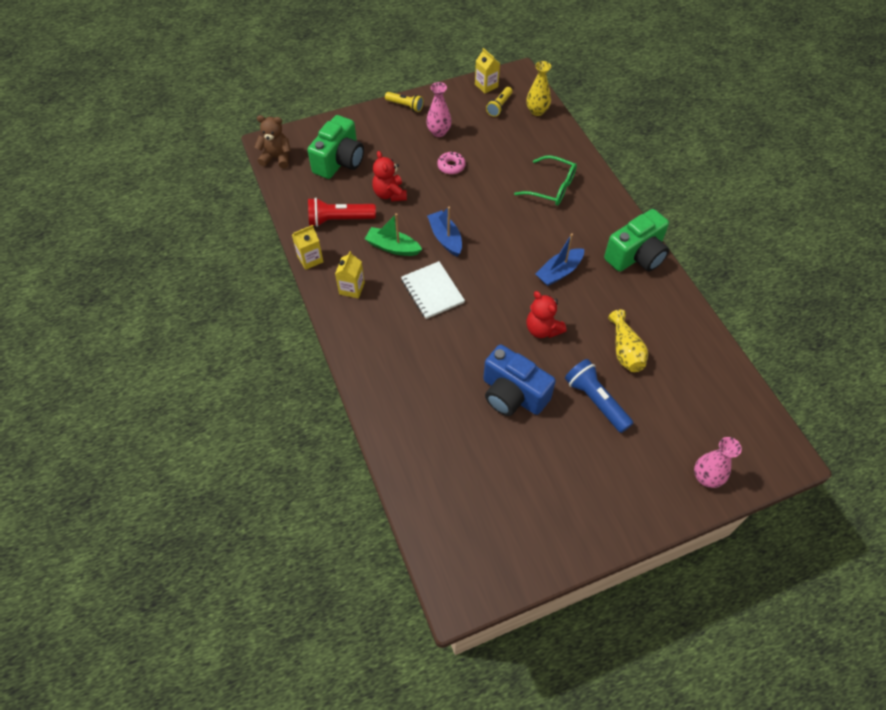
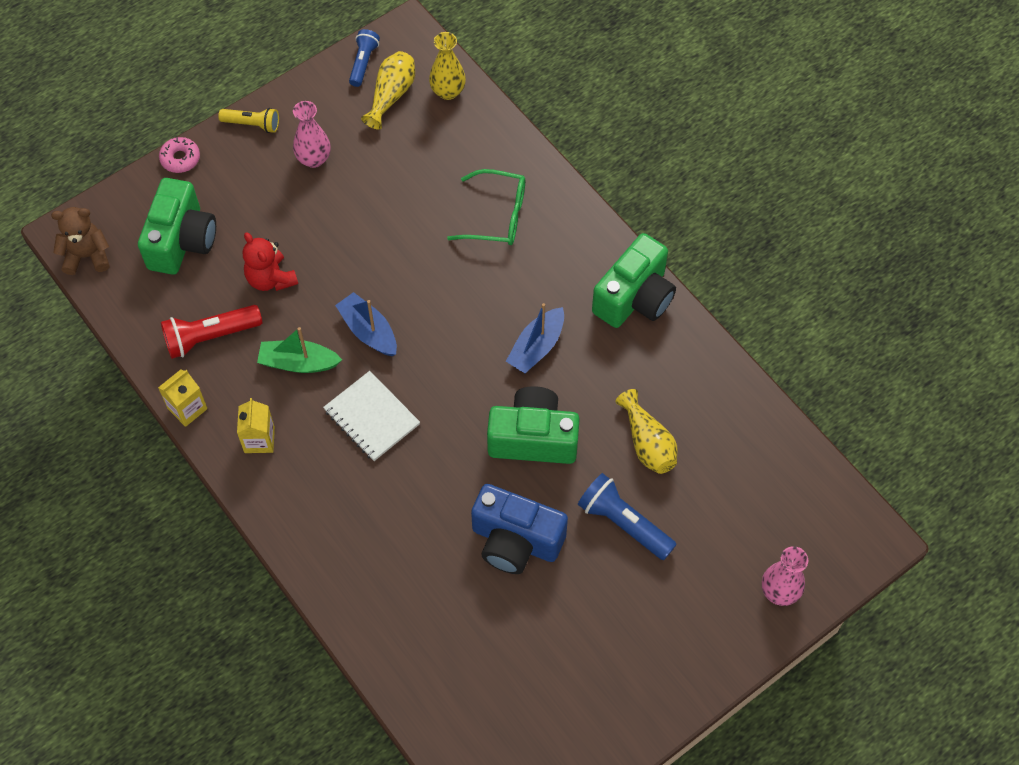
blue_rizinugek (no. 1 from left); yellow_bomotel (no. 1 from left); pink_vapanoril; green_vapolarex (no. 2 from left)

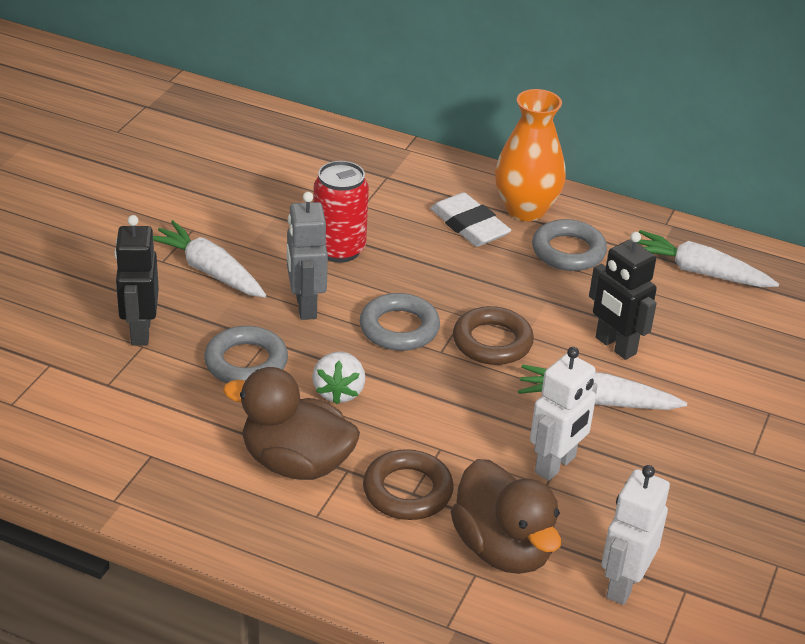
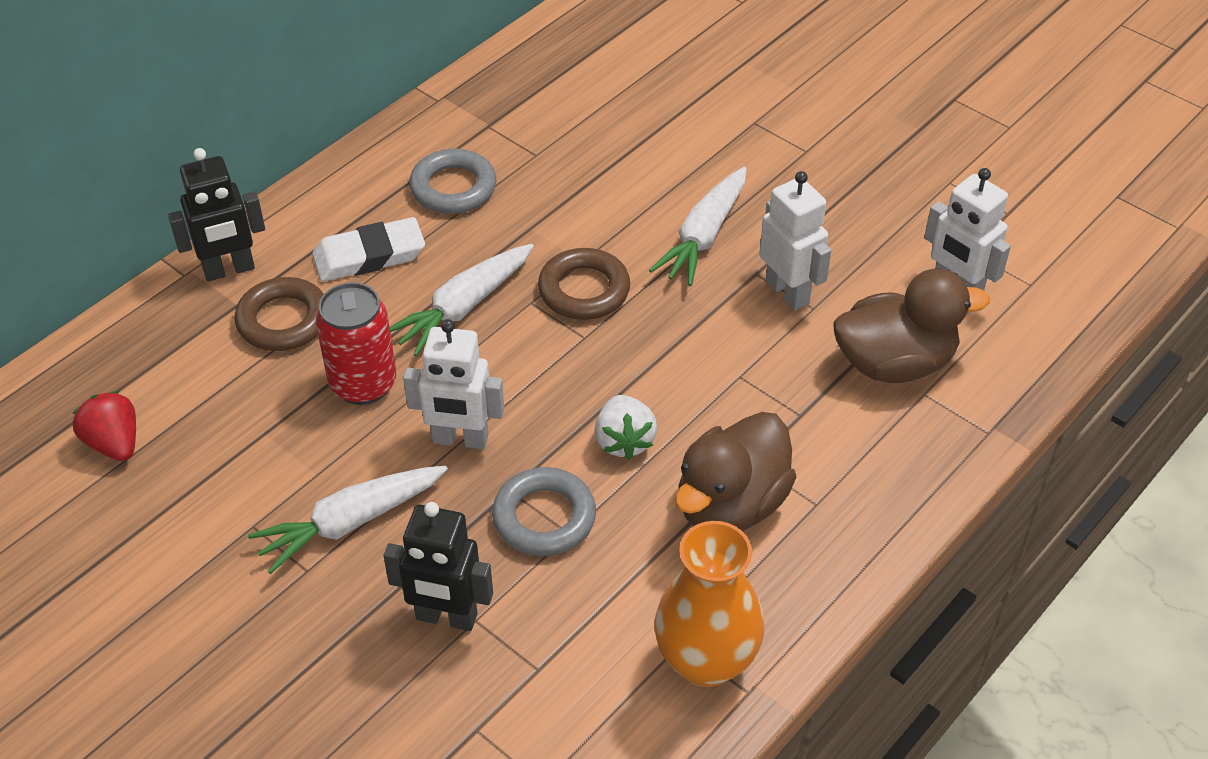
orange_bomotel; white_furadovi (no. 1 from left); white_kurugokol (no. 2 from left); black_furadovi (no. 1 from left); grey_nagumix (no. 2 from left in the first image); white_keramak; brown_nagumix (no. 1 from left); red_keramak

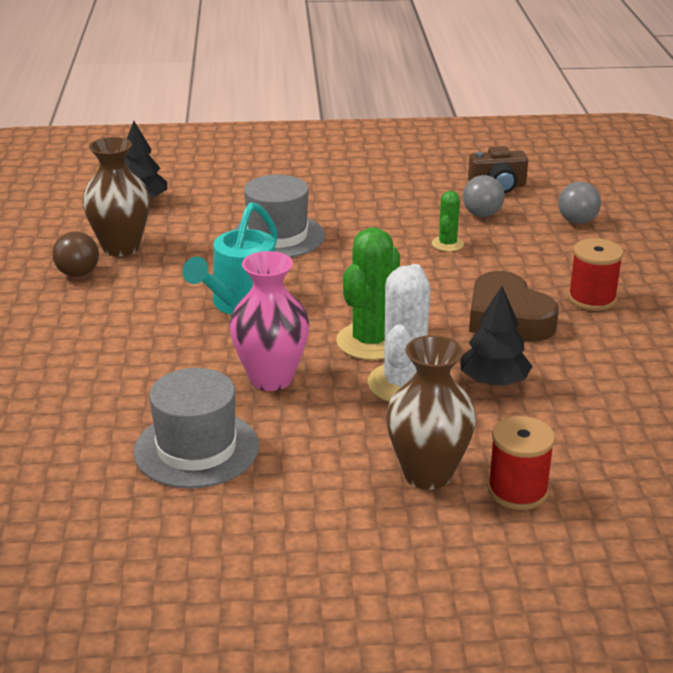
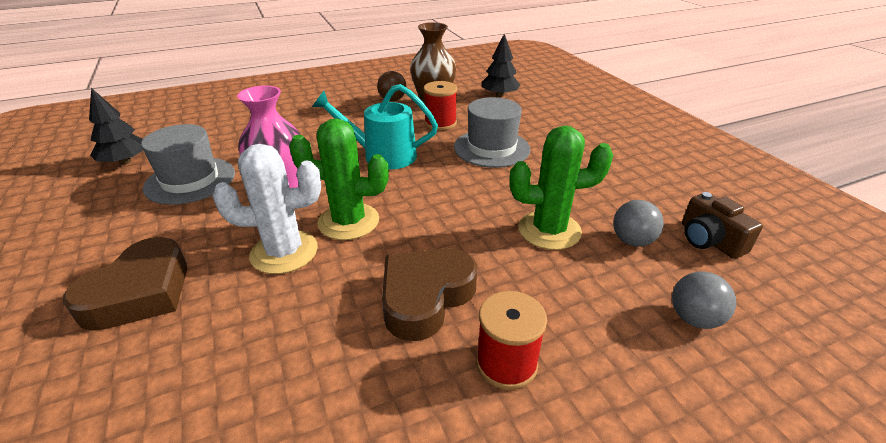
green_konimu (no. 2 from left); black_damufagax (no. 1 from left); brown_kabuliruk (no. 1 from left); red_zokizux (no. 1 from left)

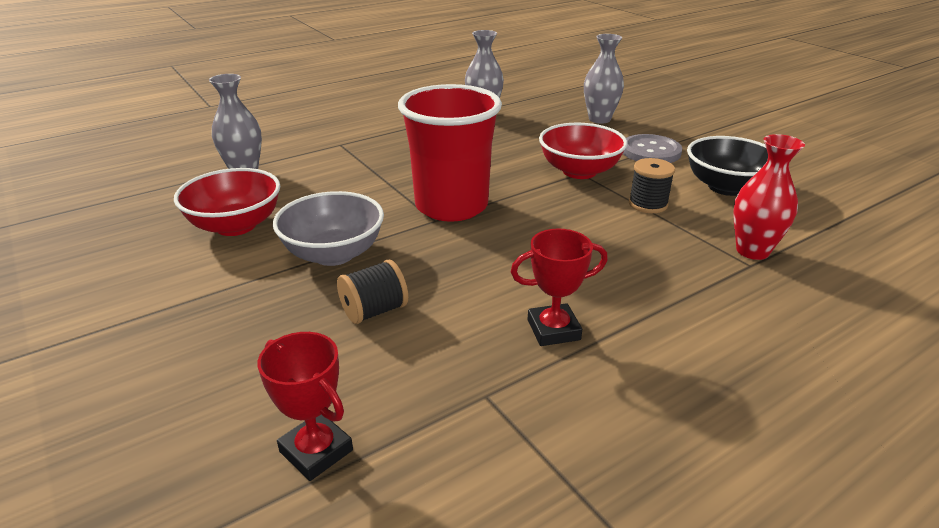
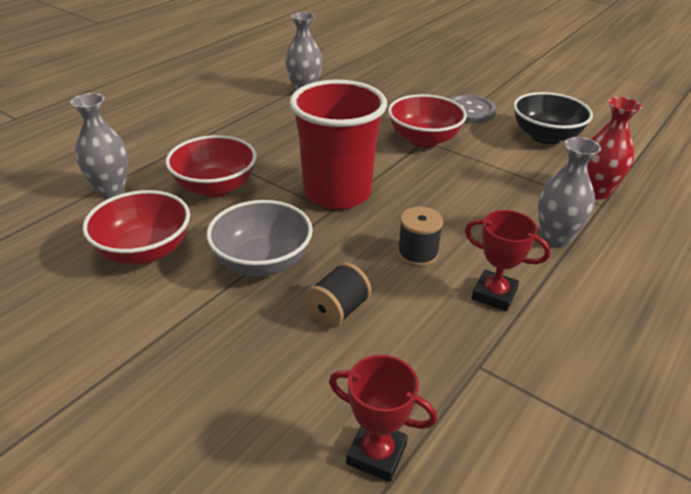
grey_bomotel (no. 3 from left); black_zokizux (no. 2 from left); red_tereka (no. 2 from left); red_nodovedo (no. 2 from left)

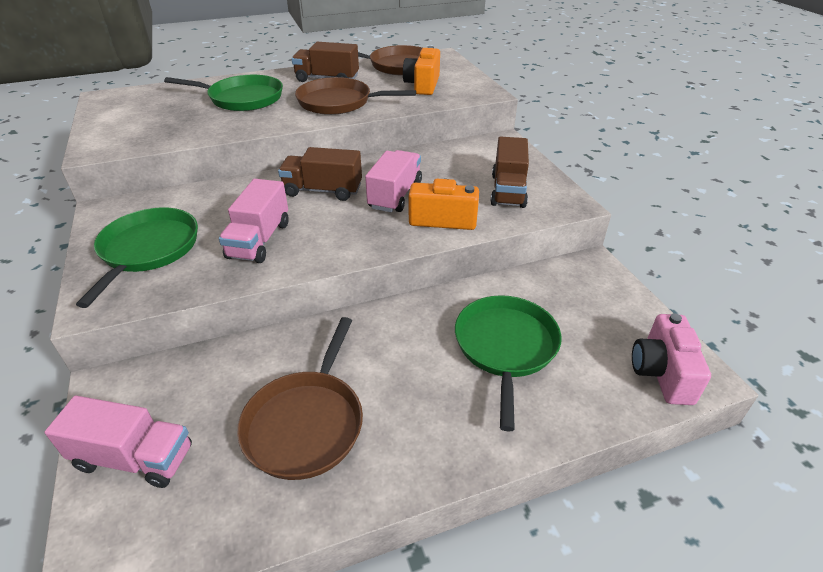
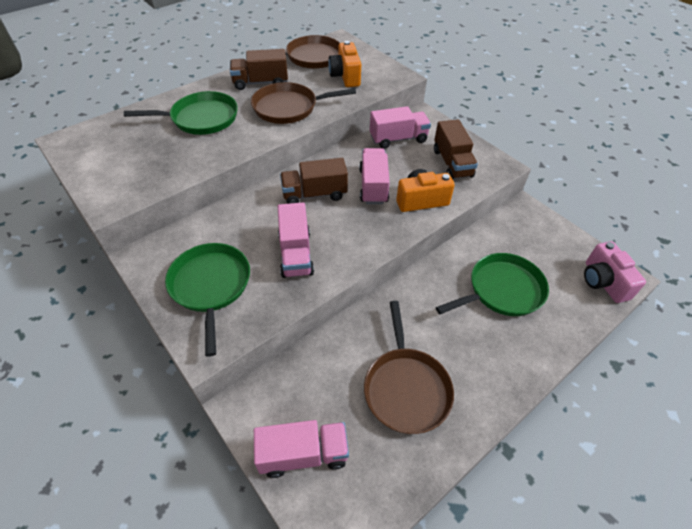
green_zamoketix (no. 3 from left); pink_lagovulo (no. 4 from left)

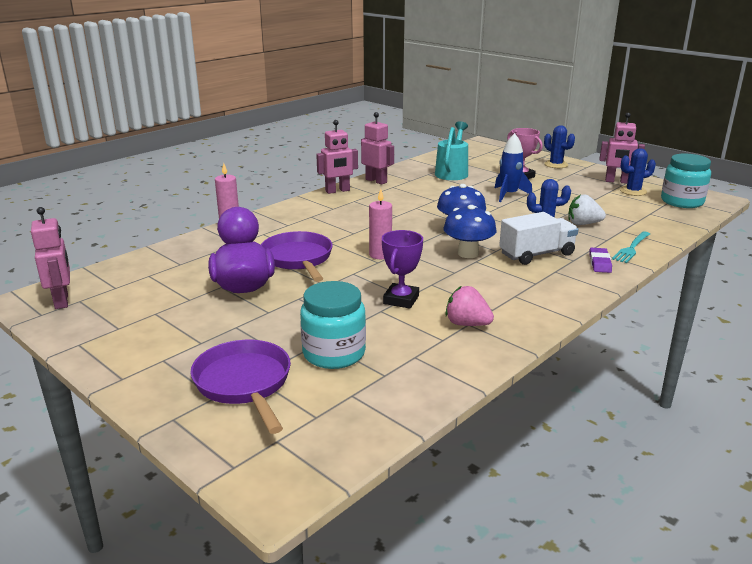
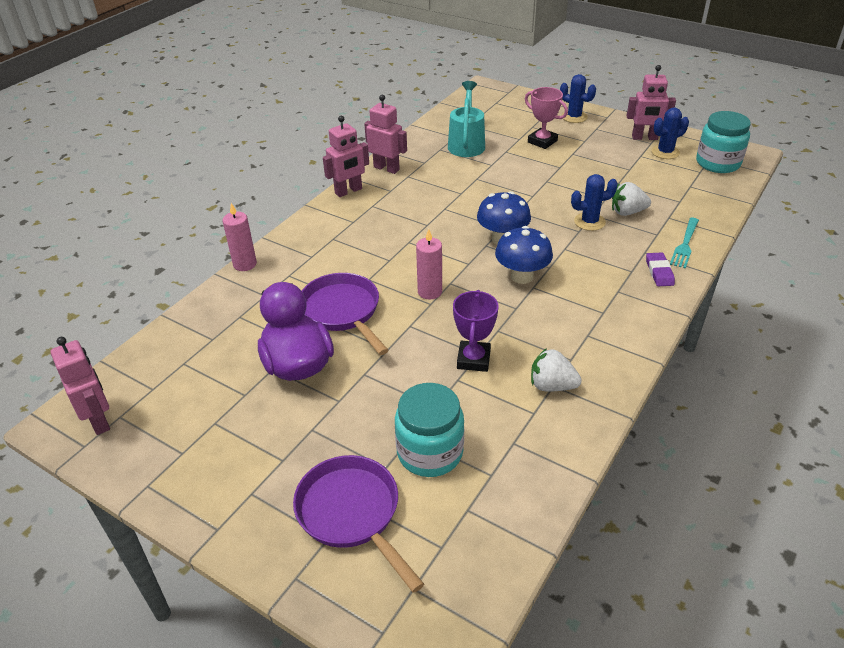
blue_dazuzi; white_lagovulo; white_keramak (no. 1 from left)

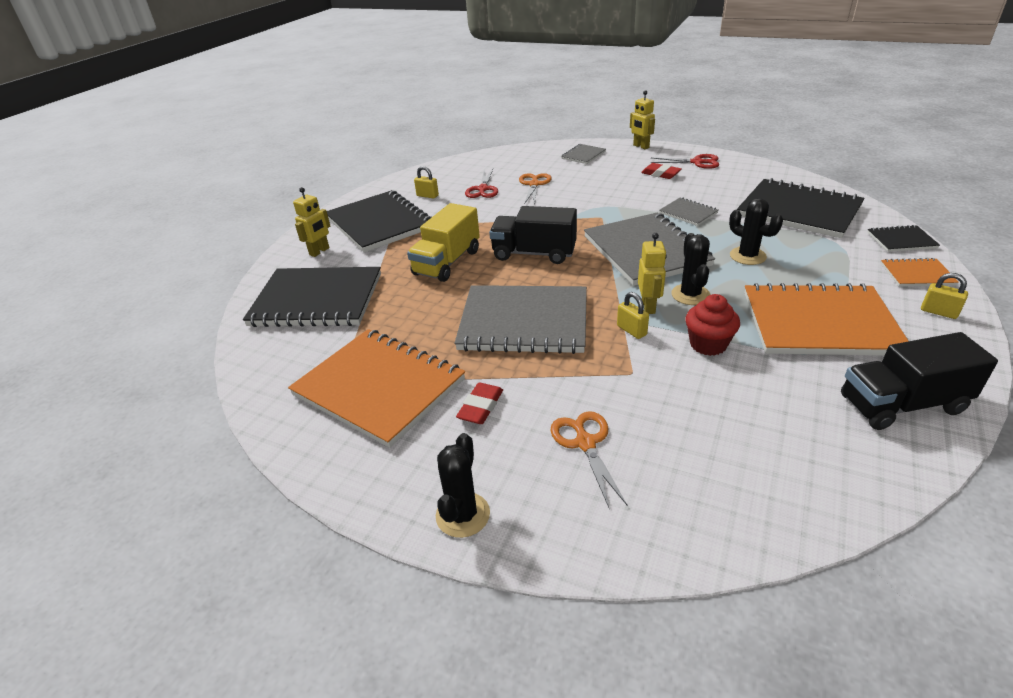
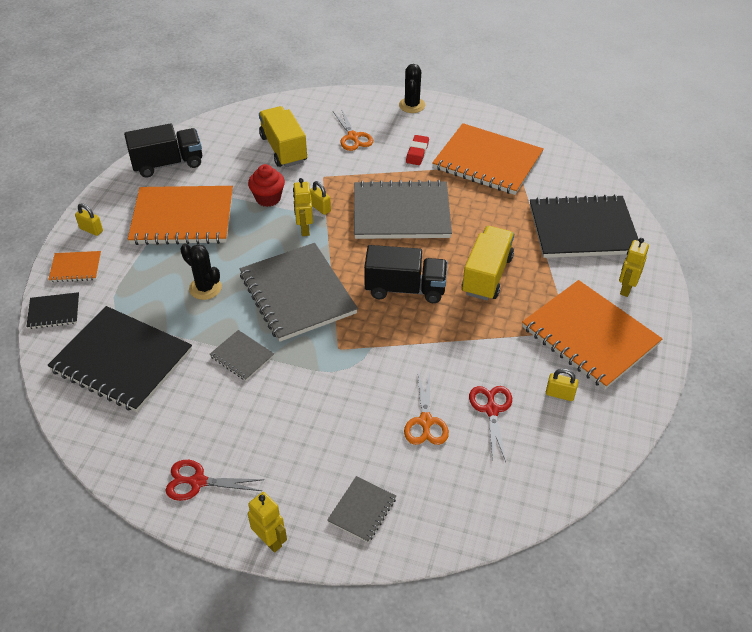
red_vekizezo (no. 2 from left in the first image); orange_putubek (no. 4 from left); black_konimu (no. 2 from left in the first image); yellow_lagovulo (no. 1 from left)

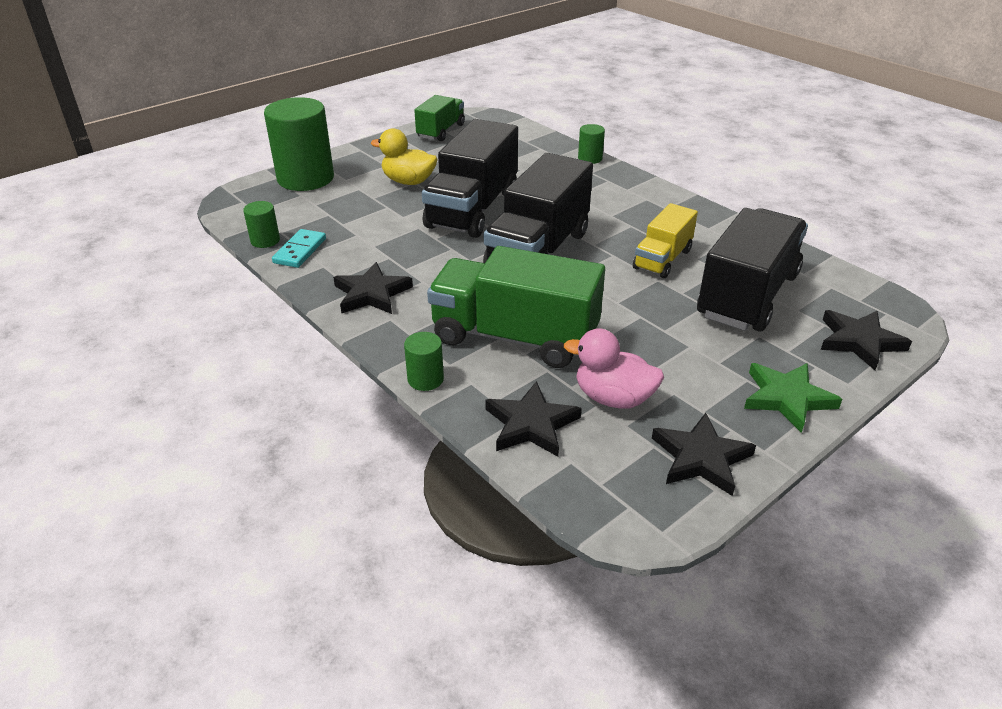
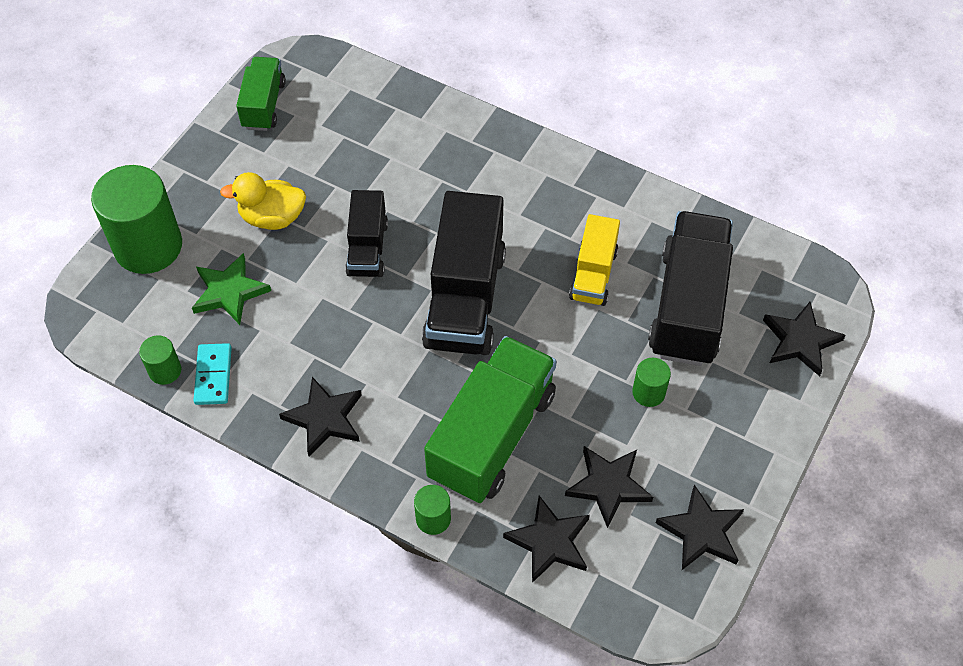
black_lagovulo (no. 1 from left); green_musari (no. 4 from left); green_lagovulo (no. 2 from left); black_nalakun (no. 3 from left); green_nalakun

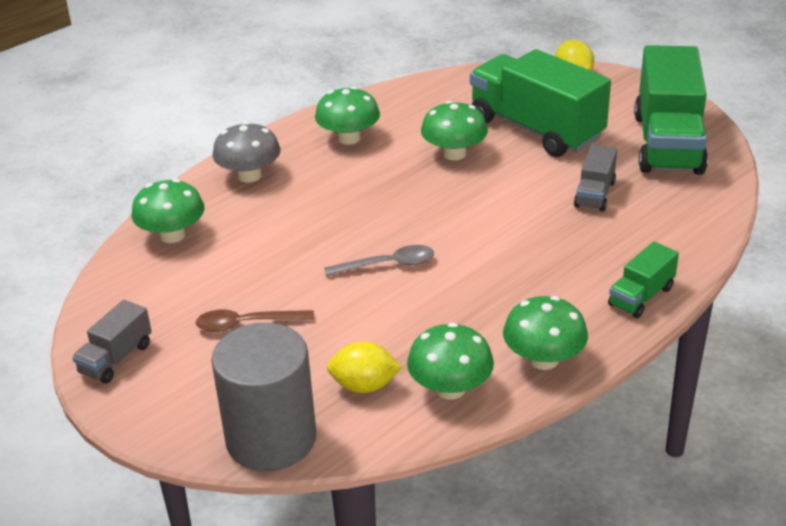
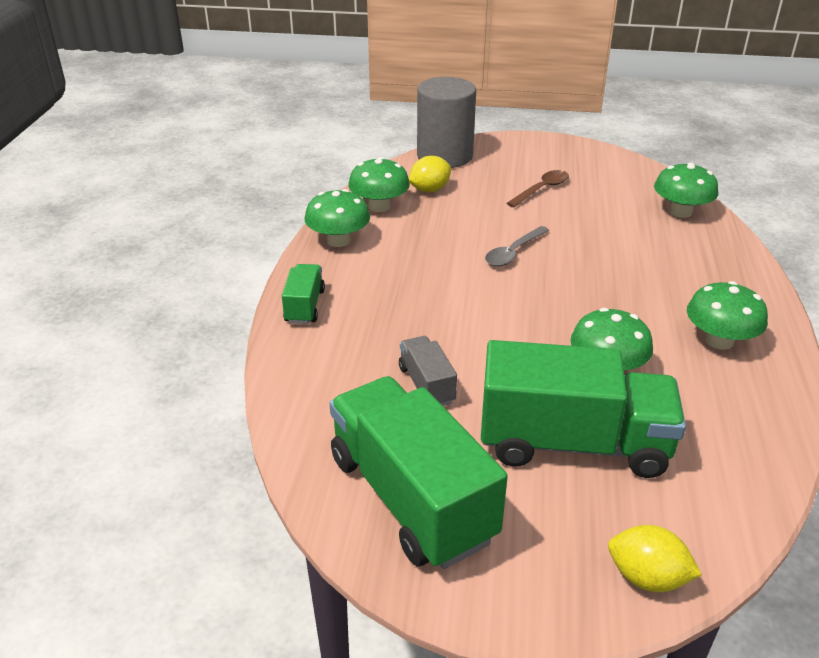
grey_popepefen; grey_lagovulo (no. 1 from left in the first image)

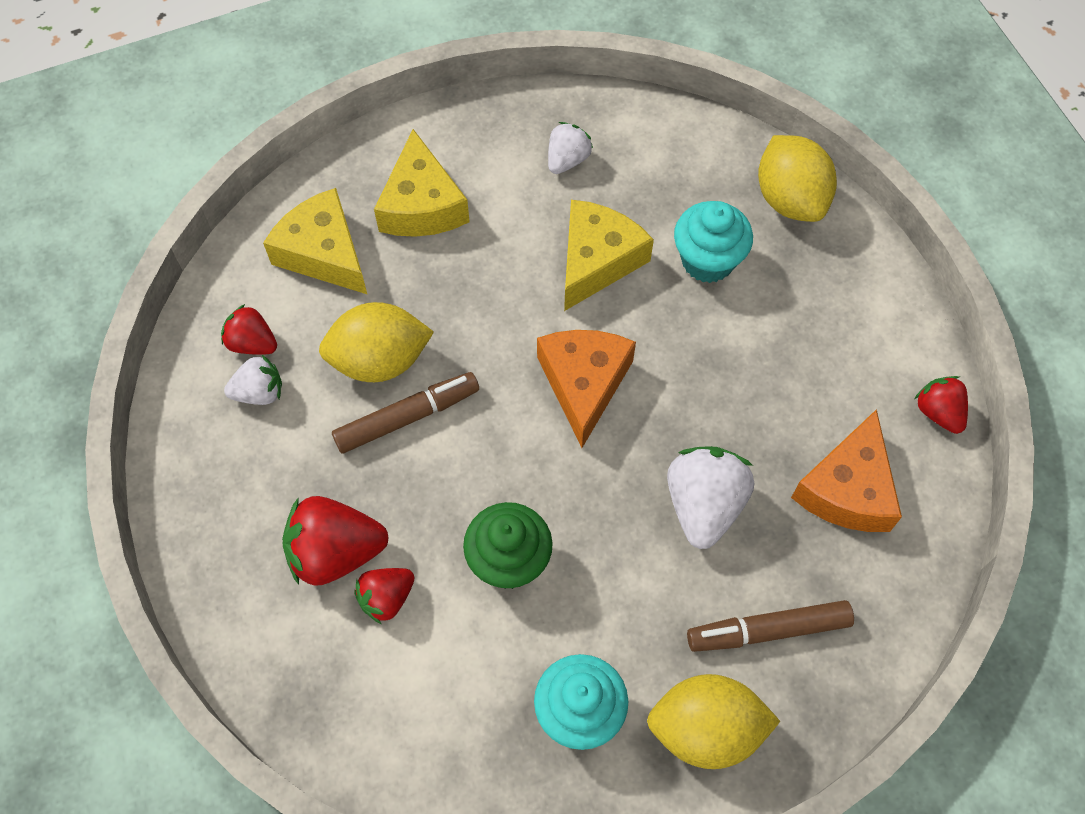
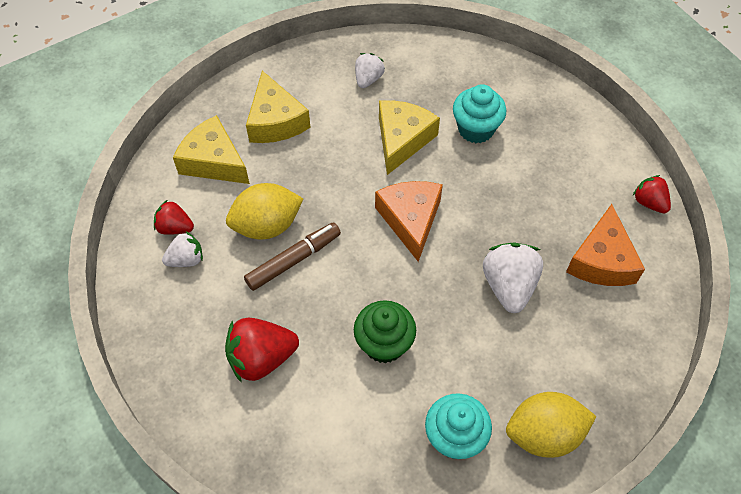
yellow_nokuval (no. 3 from left in the first image); red_keramak (no. 3 from left in the first image); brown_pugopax (no. 2 from left in the first image)

